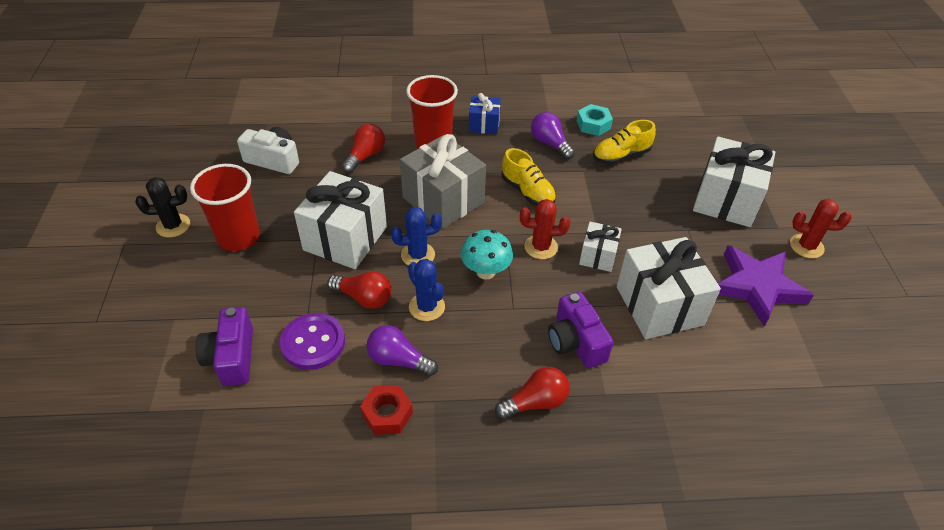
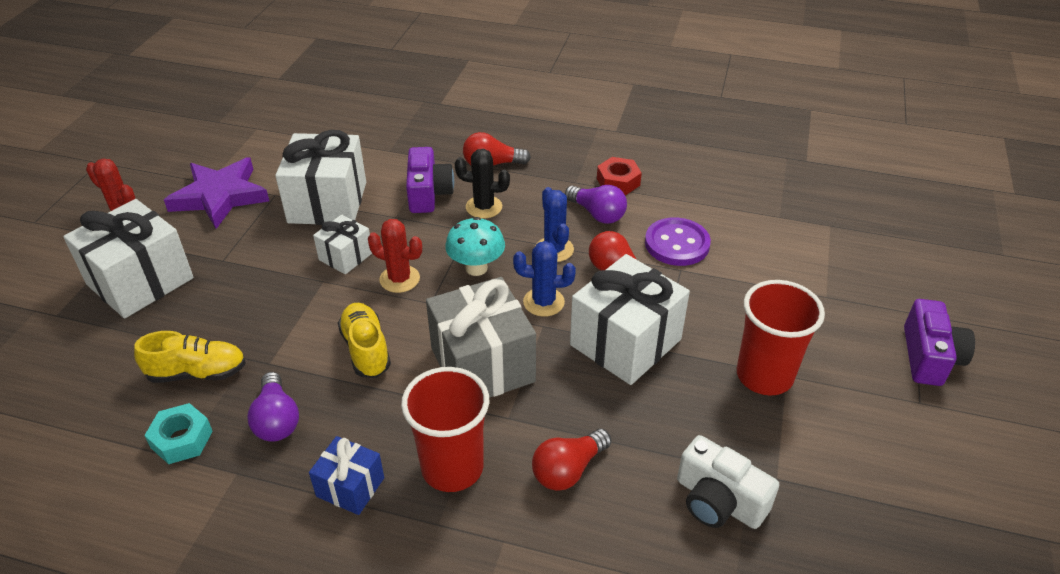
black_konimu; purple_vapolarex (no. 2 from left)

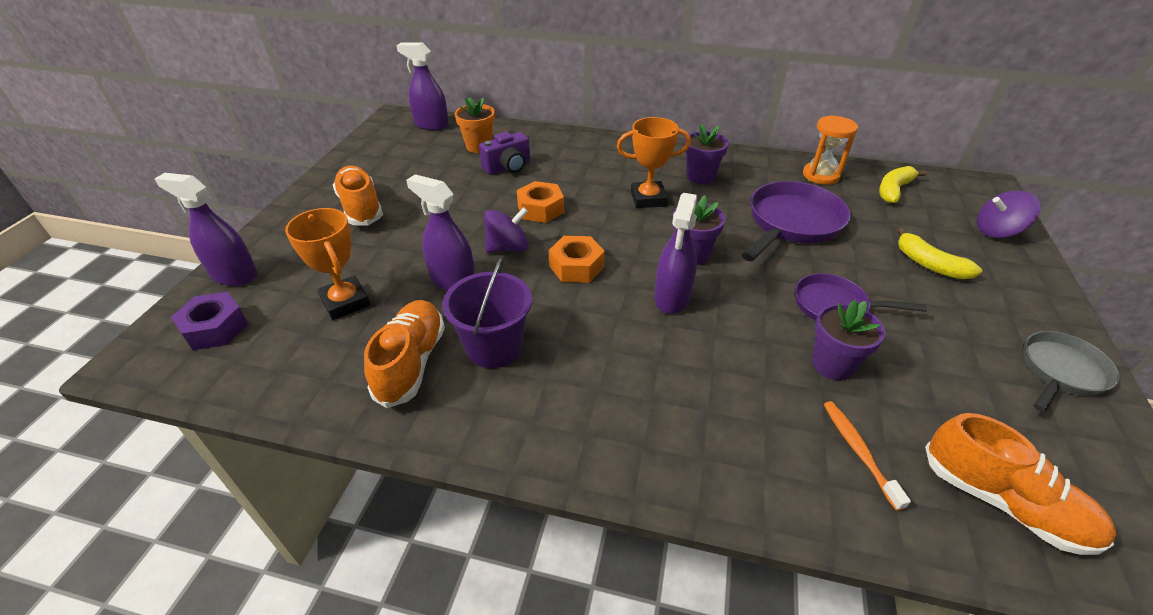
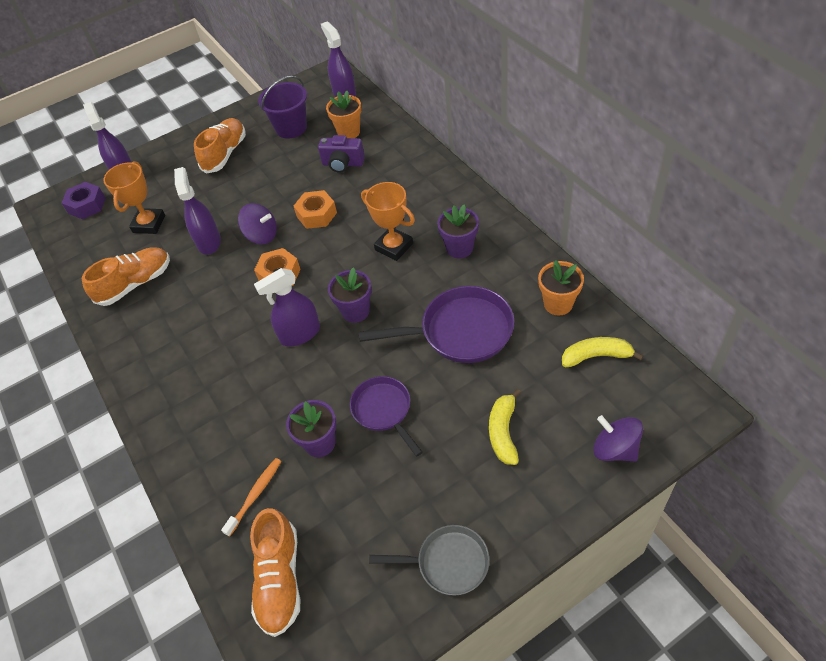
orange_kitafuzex (no. 2 from left); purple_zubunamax

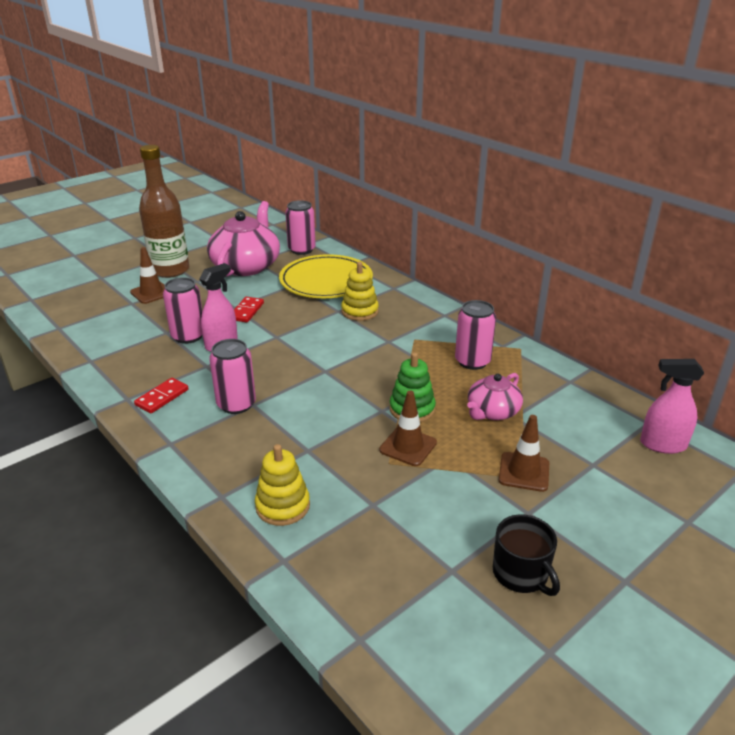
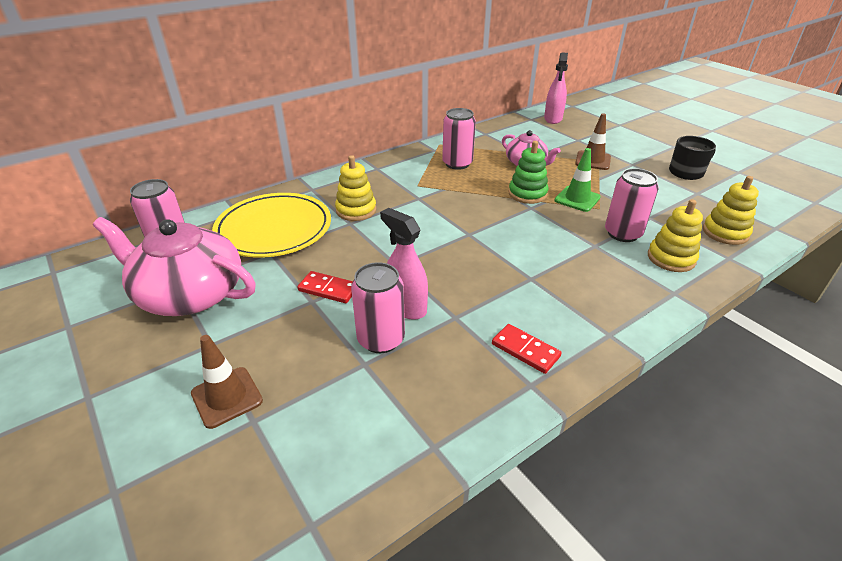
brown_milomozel; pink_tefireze (no. 4 from left); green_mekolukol; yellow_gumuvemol (no. 3 from left)

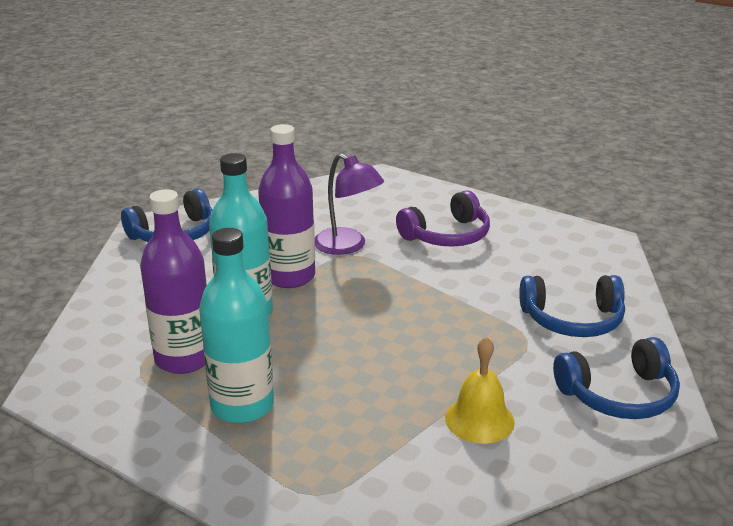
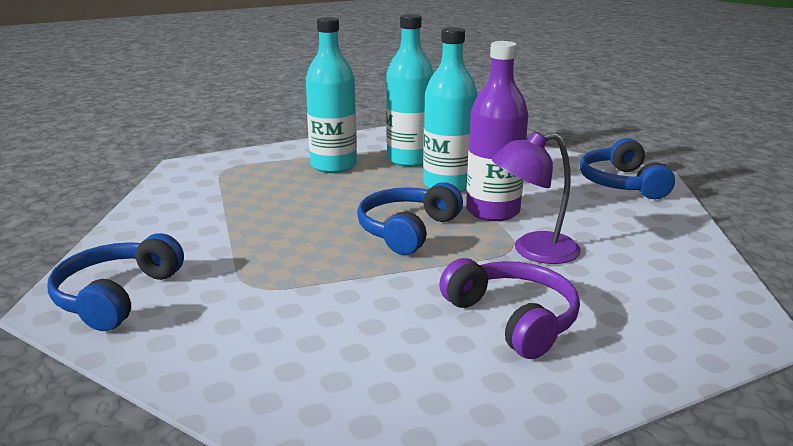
turquoise_milomozel (no. 2 from left); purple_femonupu; blue_femonupu (no. 2 from left); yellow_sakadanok

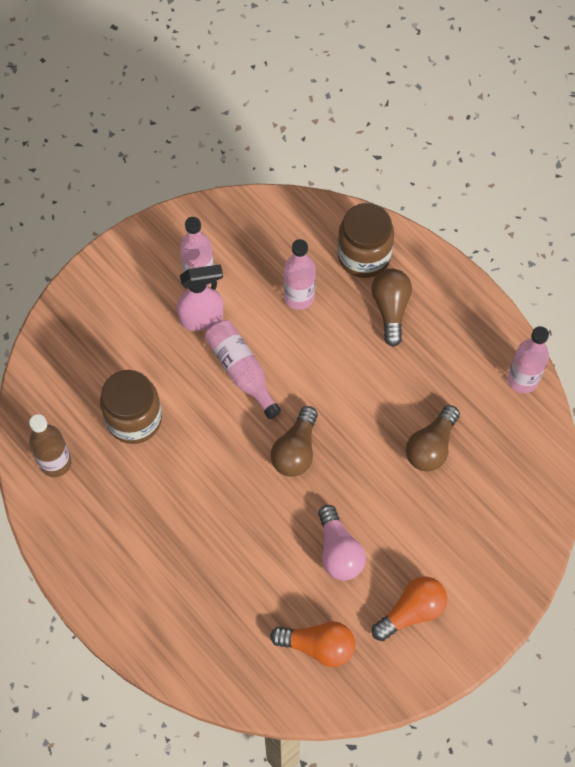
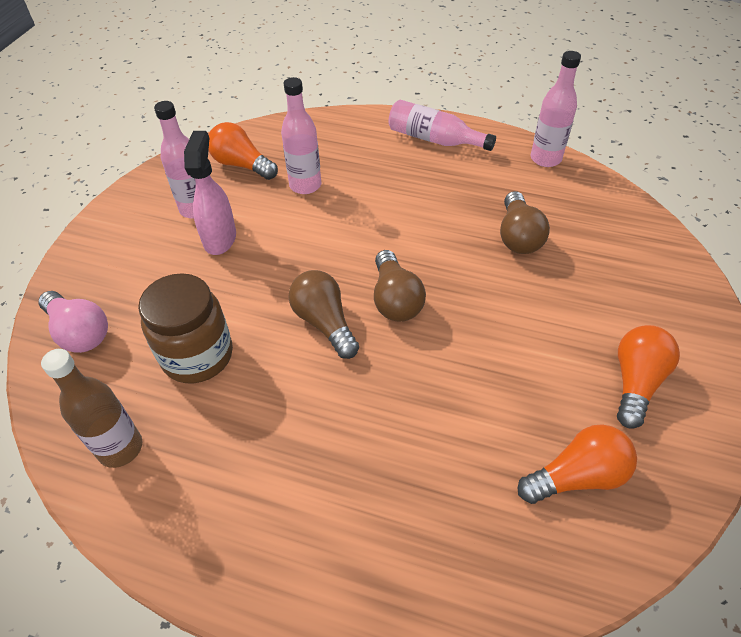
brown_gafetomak (no. 2 from left in the first image); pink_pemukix; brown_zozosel (no. 1 from left); pink_milomozel (no. 3 from left); pink_zozosel; orange_zozosel (no. 1 from left)

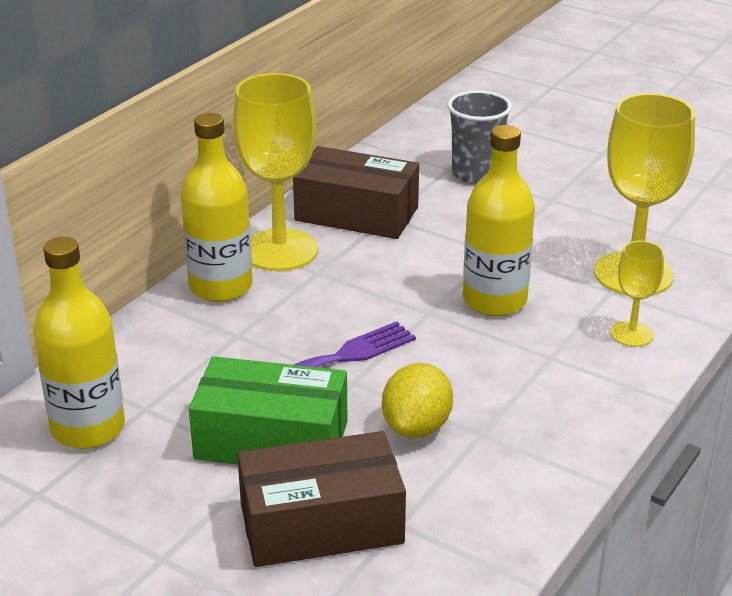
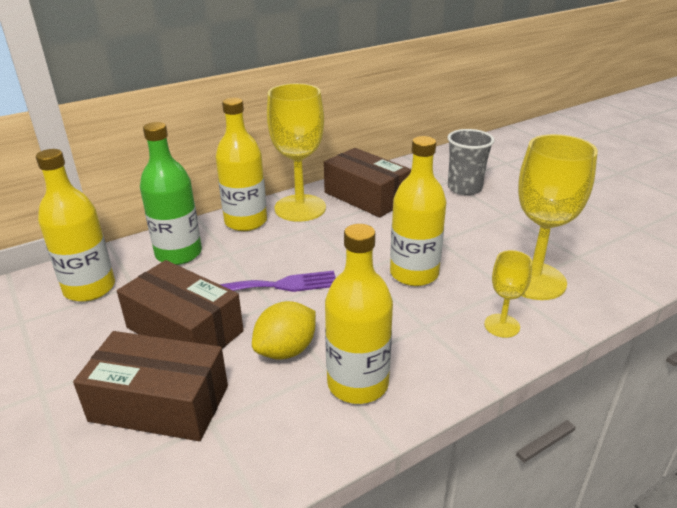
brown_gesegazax (no. 2 from left); green_milomozel; yellow_milomozel (no. 3 from left)

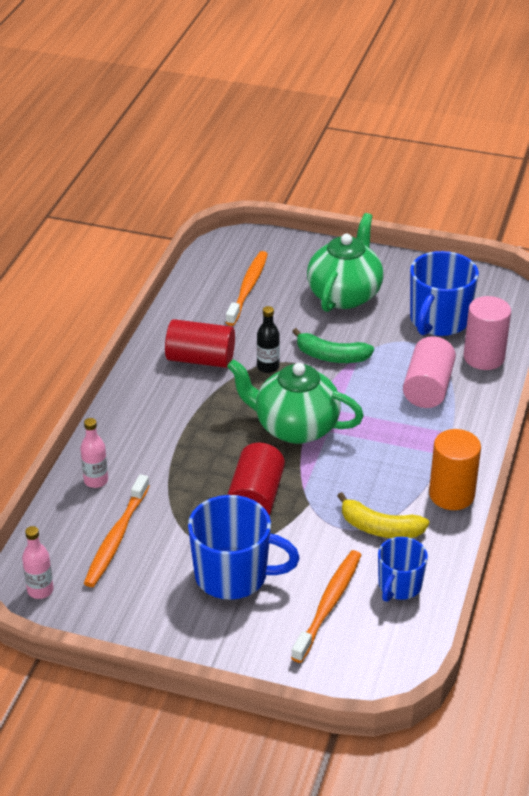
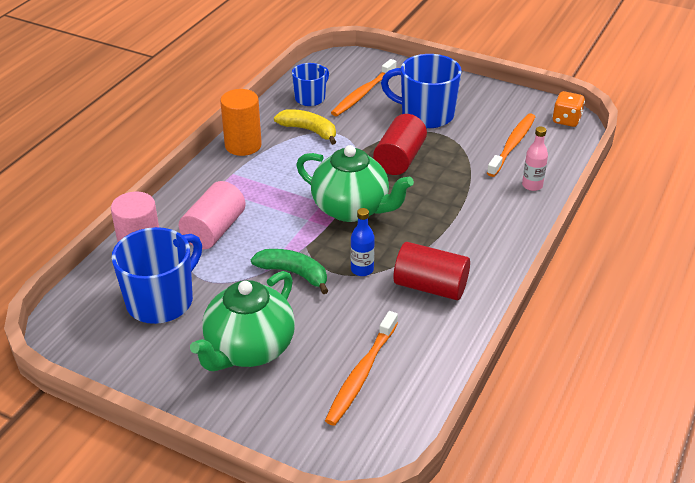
blue_milomozel; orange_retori

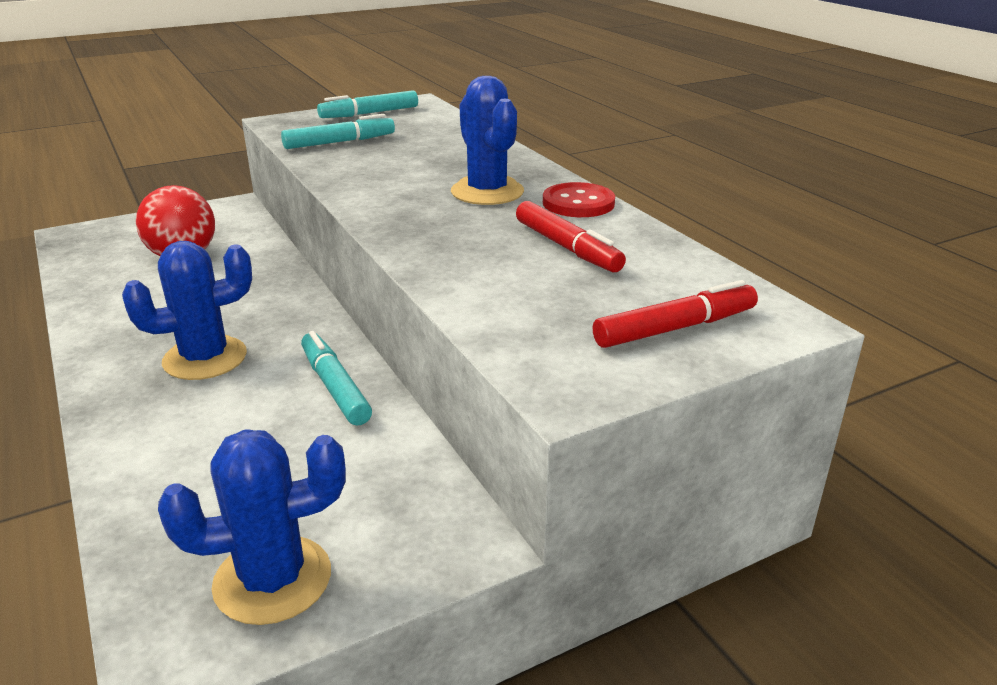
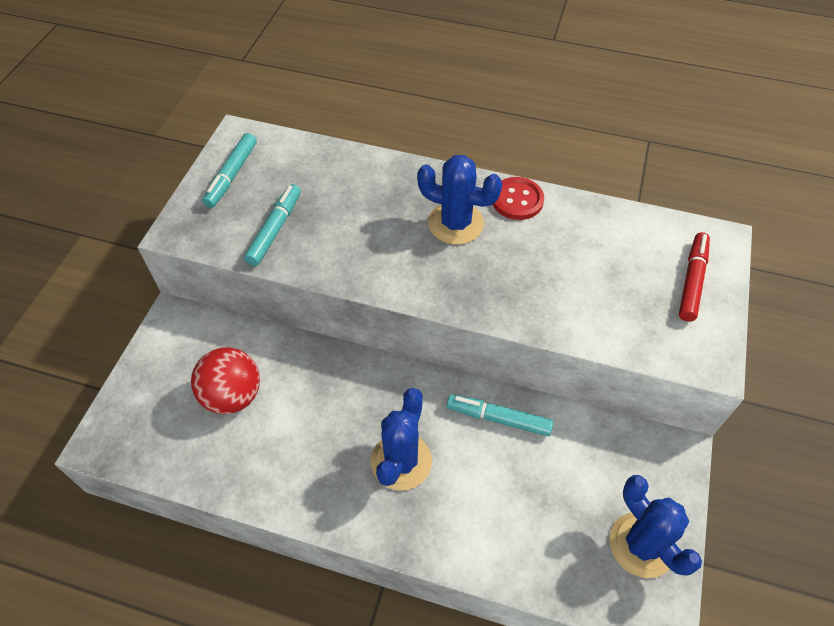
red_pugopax (no. 1 from left in the first image); blue_konimu (no. 3 from left)

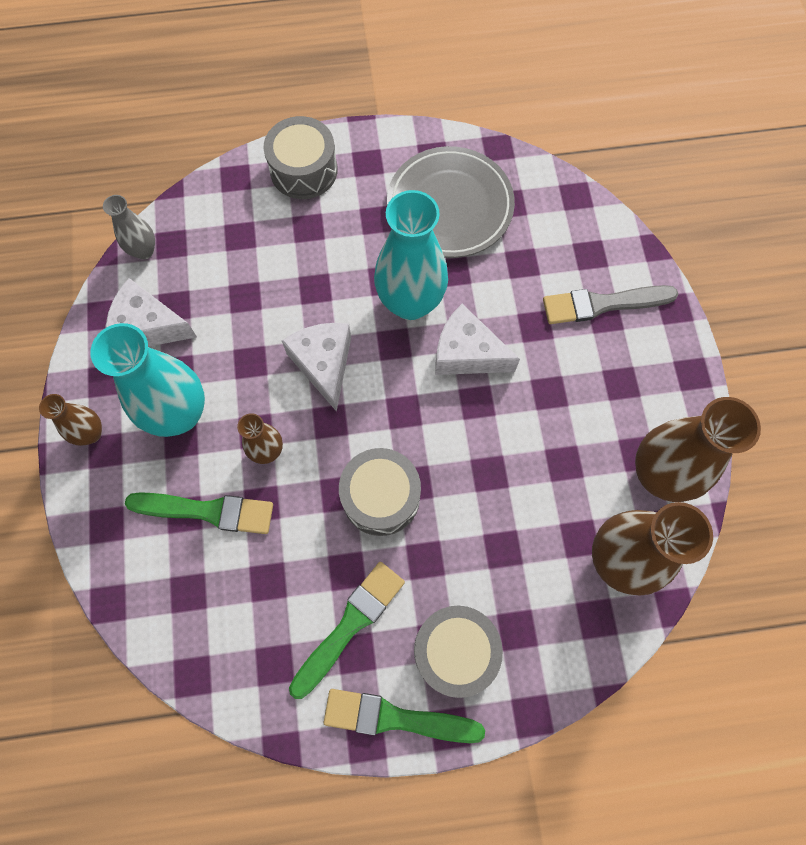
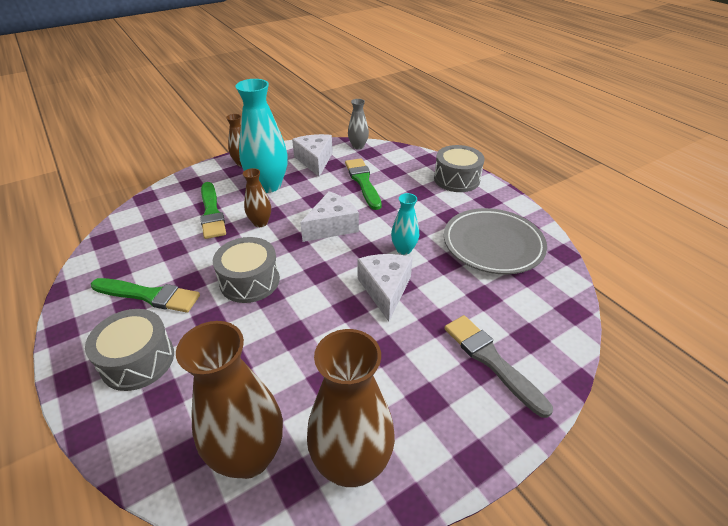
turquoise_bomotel (no. 2 from left); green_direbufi (no. 3 from left)

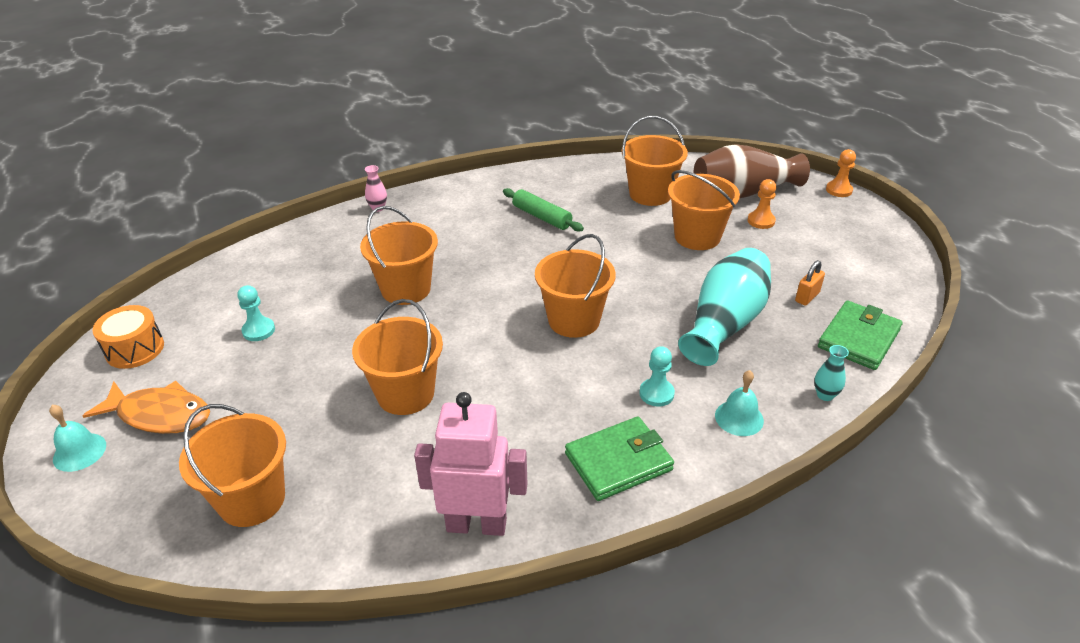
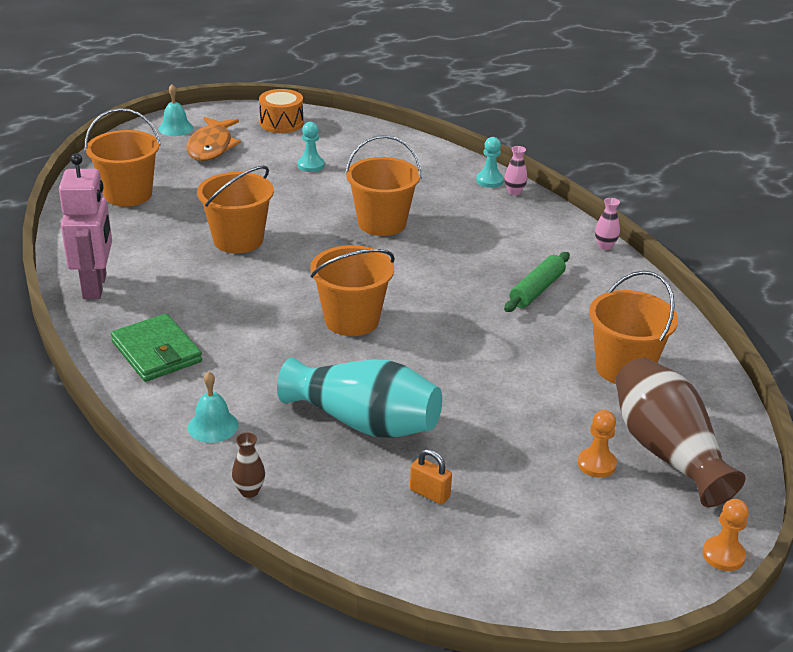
orange_zubunamax (no. 6 from left in the first image); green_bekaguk (no. 2 from left in the first image); brown_bomotel (no. 1 from left); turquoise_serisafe (no. 2 from left); pink_bomotel (no. 2 from left)

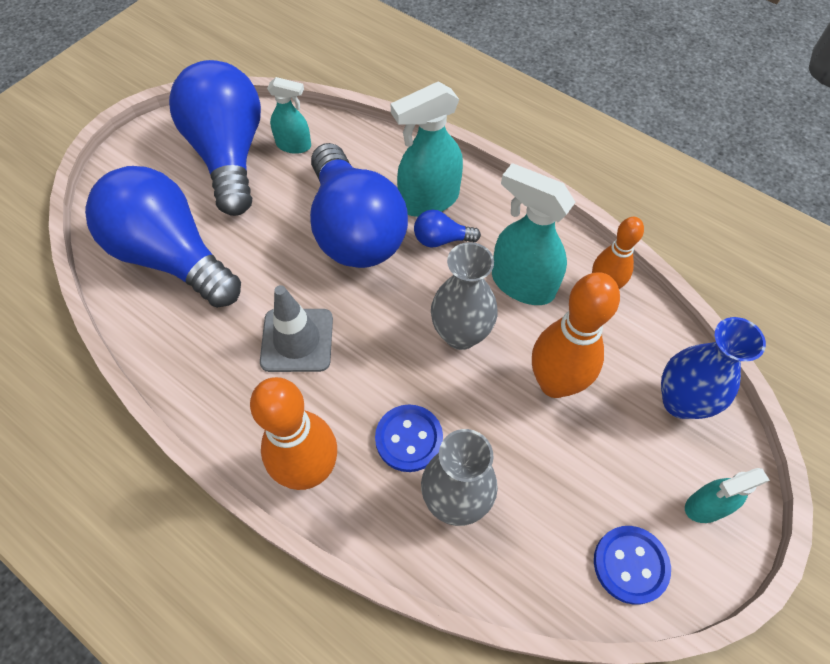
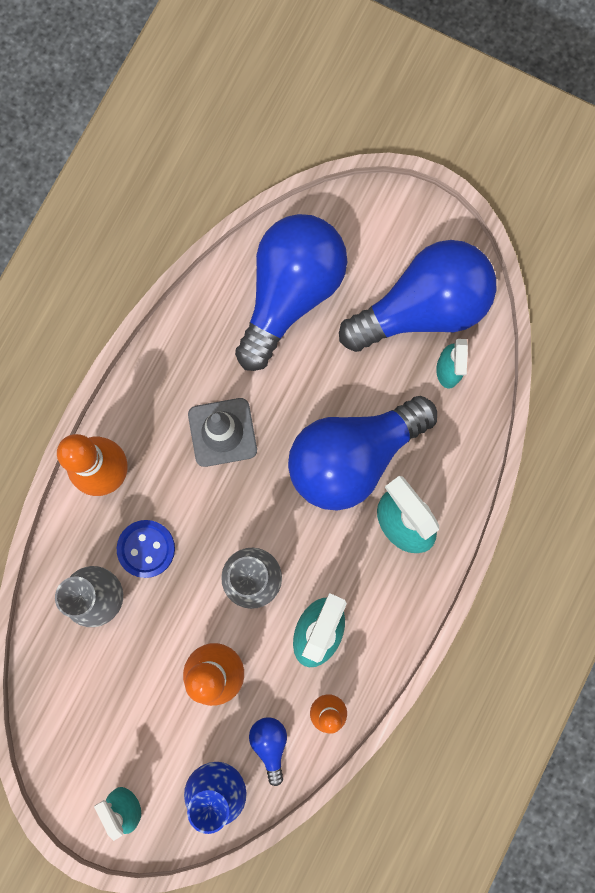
blue_zozosel (no. 1 from left); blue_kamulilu (no. 2 from left in the first image)

